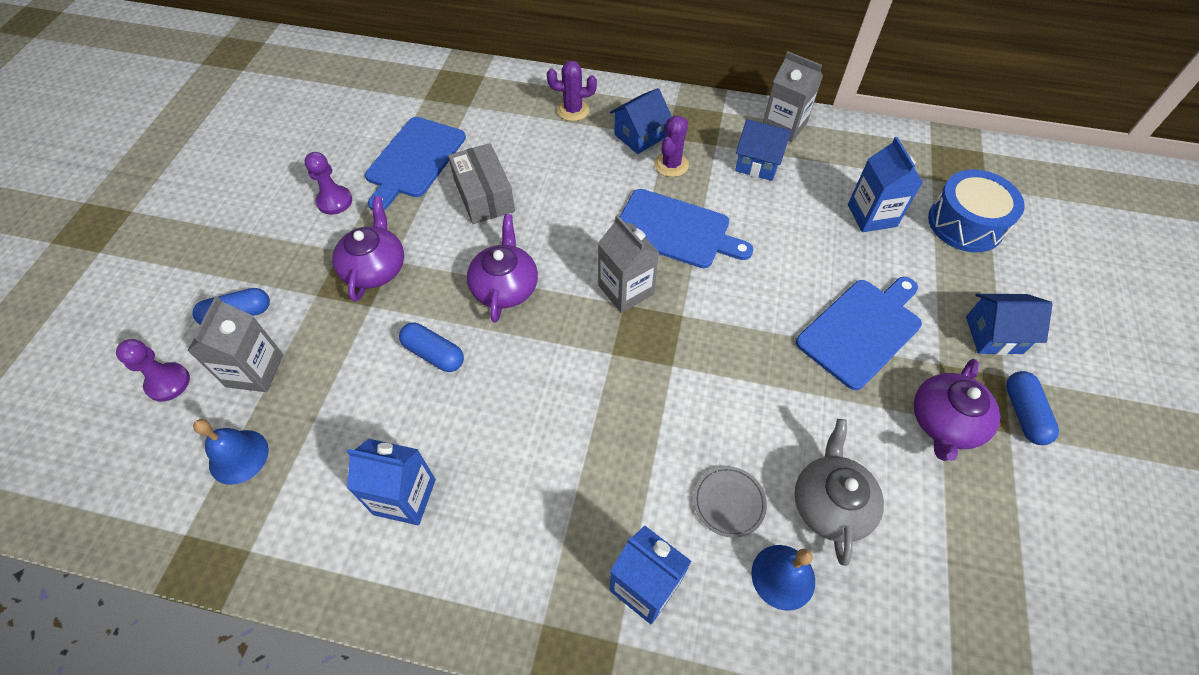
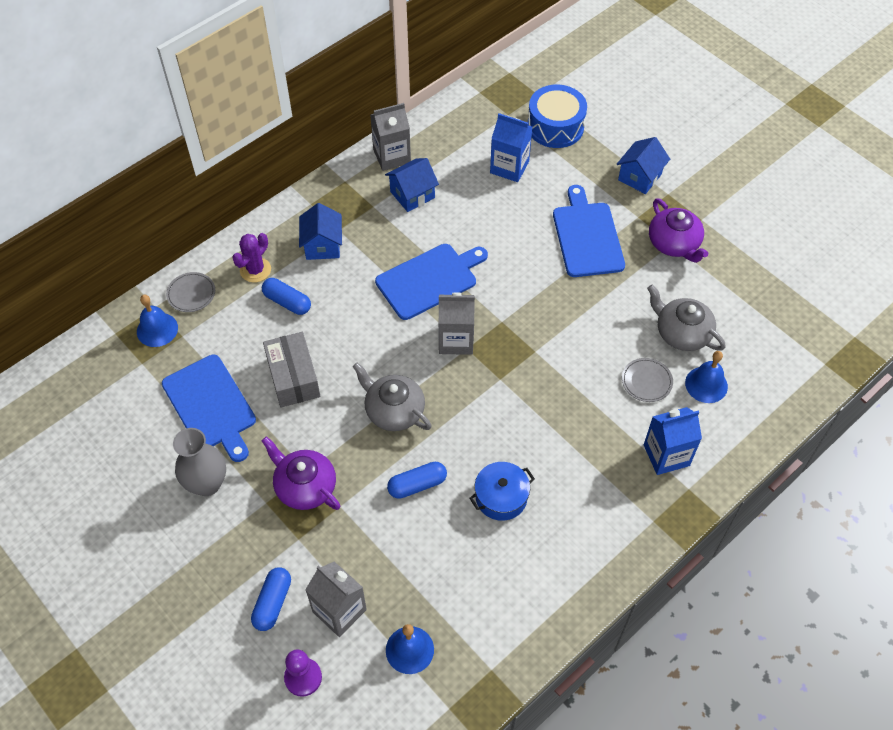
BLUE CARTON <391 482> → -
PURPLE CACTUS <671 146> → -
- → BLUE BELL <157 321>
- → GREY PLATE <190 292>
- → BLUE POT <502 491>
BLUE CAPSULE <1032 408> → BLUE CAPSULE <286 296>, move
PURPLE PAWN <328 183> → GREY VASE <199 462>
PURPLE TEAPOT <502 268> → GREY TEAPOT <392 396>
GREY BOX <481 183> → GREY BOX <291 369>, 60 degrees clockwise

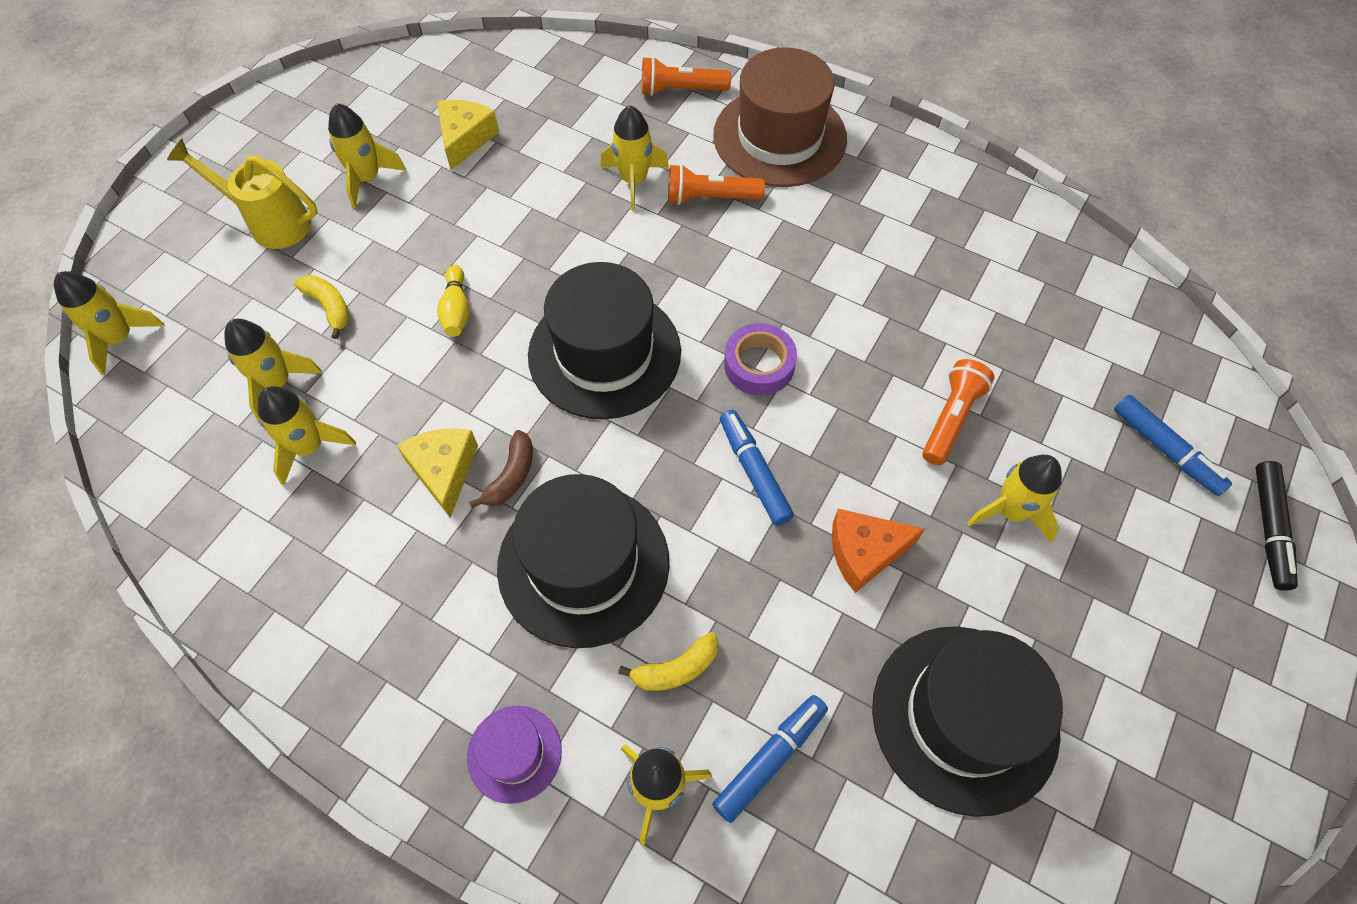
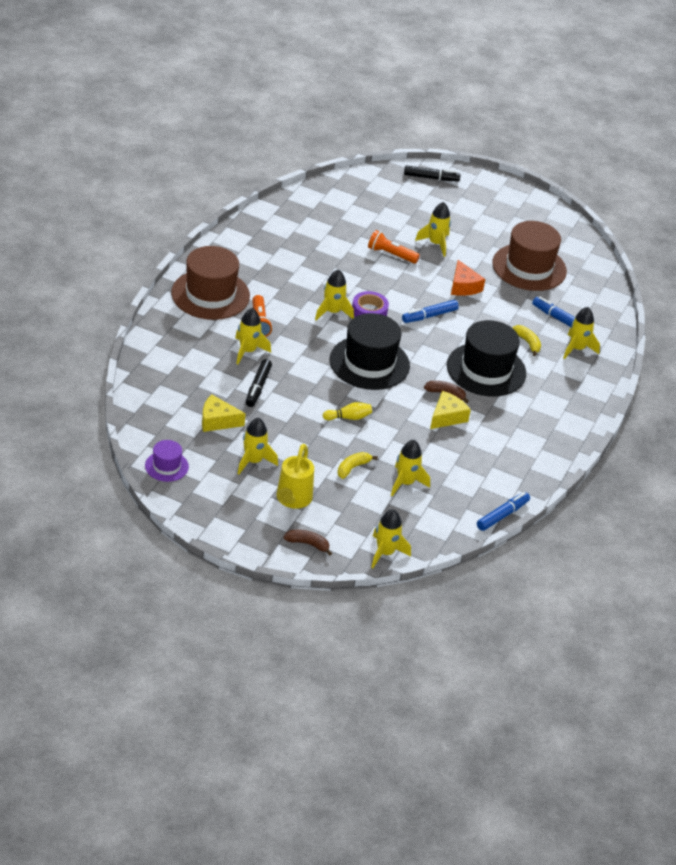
ORANGE FLASHLIGHT <686 76> → -
- → BLACK MARKER <259 383>
- → BROWN BANANA <307 543>
YELLOW ROCKET <307 436> → YELLOW ROCKET <334 294>, move
PURPLE HAT <514 755> → PURPLE HAT <167 461>, move
BLUE MARKER <1173 445> → BLUE MARKER <503 511>, move
BLACK HAT <967 721> → BROWN HAT <530 256>
YELLOW CHEESE <437 473> → YELLOW CHEESE <450 410>, 150 degrees clockwise

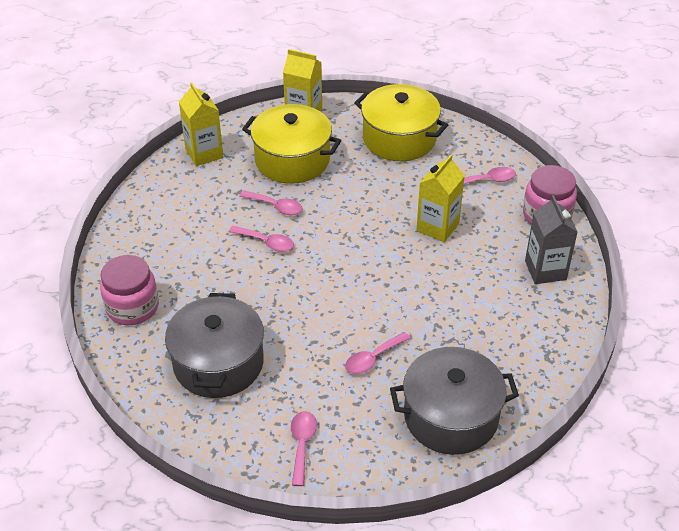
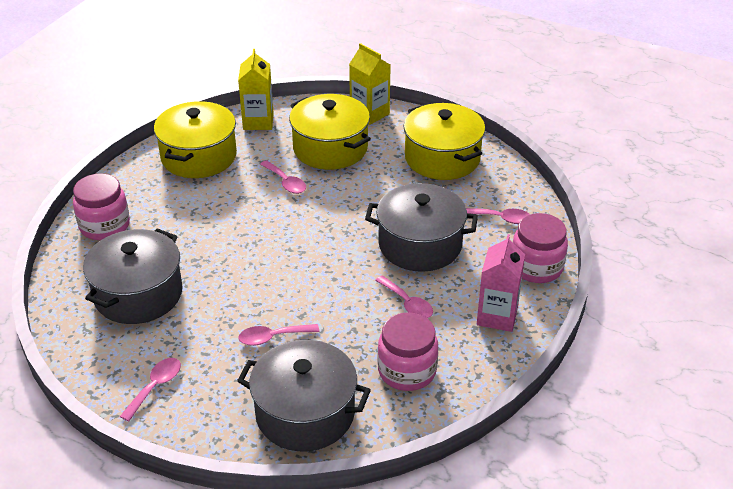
- → YELLOW POT <195 139>
- → PINK JAR <408 351>
PINK SPOON <261 239> → PINK SPOON <404 296>, move
YELLOW CARTON <441 198> → GREY POT <421 227>
GREY CARTON <551 239> → PINK CARTON <501 283>

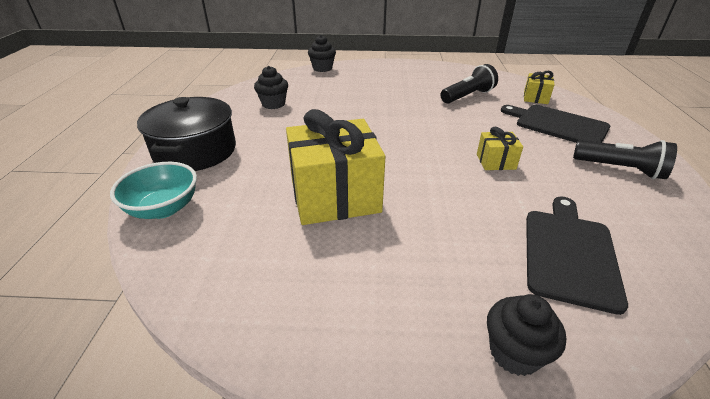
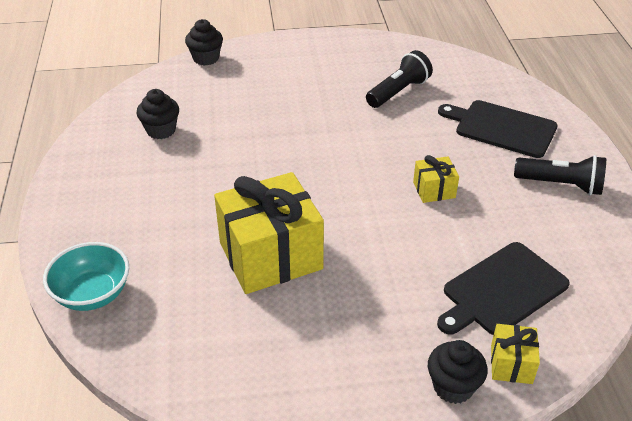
BLACK POT <186 134> → -
YELLOW GIFT <539 87> → YELLOW GIFT <515 354>, move
BLACK CUTTING BOARD <577 256> → BLACK CUTTING BOARD <503 288>, 135 degrees counterclockwise

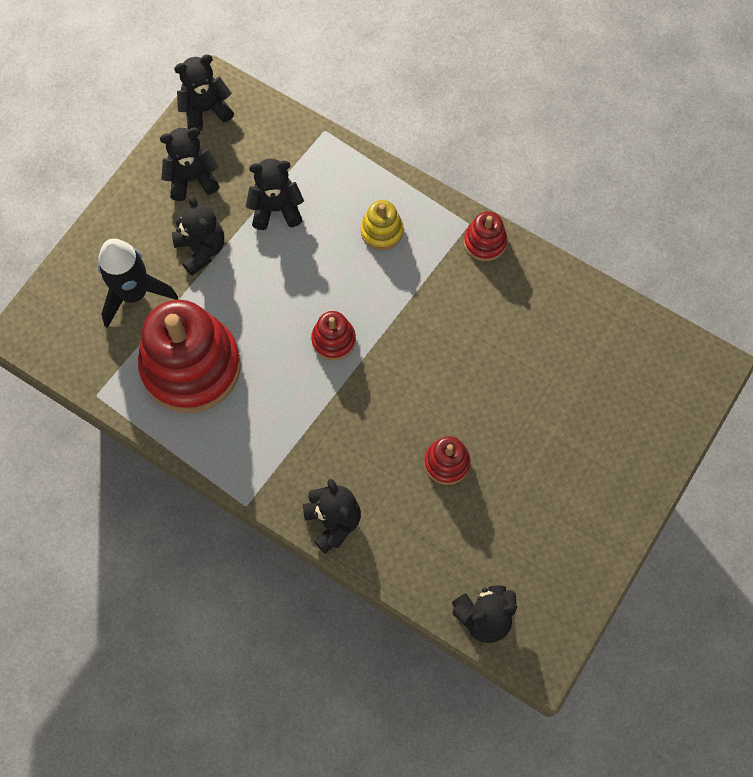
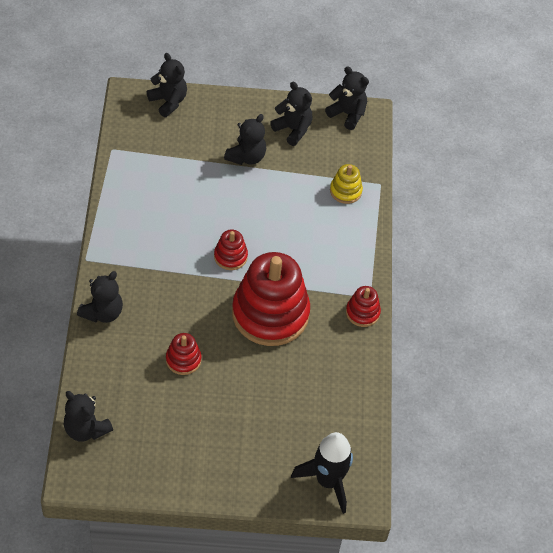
BLACK ROCKET <138 283> → BLACK ROCKET <322 473>, move
RED STACKING TOY <189 356> → RED STACKING TOY <271 299>, move
BLACK TEDDY BEAR <275 194> → BLACK TEDDY BEAR <167 85>, move
YELLOW STACKING TOY <382 225> → YELLOW STACKING TOY <346 184>, move

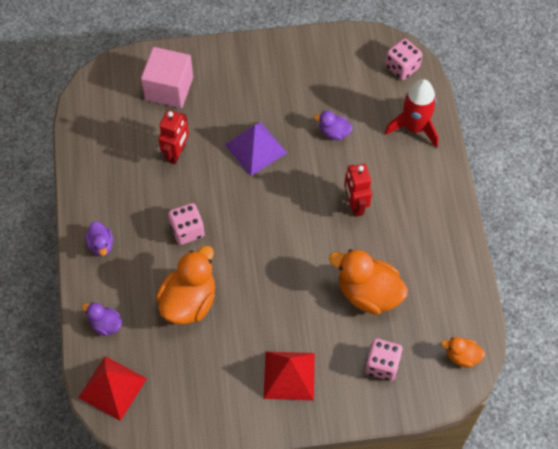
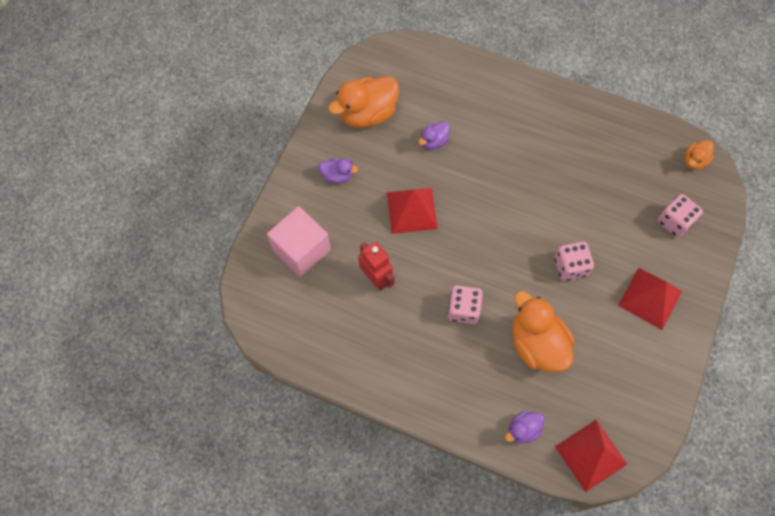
RED ROBOT <358 190> → -
RED ROCKET <411 113> → -
PURPLE DUCK <99 238> → PURPLE DUCK <338 171>, move
ORANGE DUCK <368 282> → ORANGE DUCK <363 102>, move
PINK DICE <403 59> → PINK DICE <574 261>, move
PURPLE PYRAMID <256 149> → RED PYRAMID <412 211>

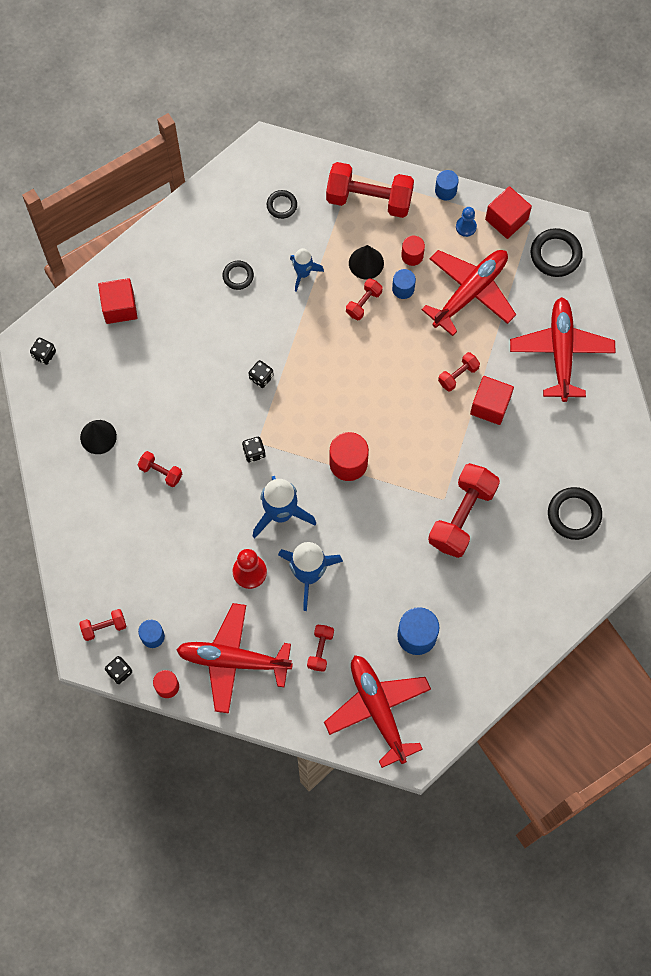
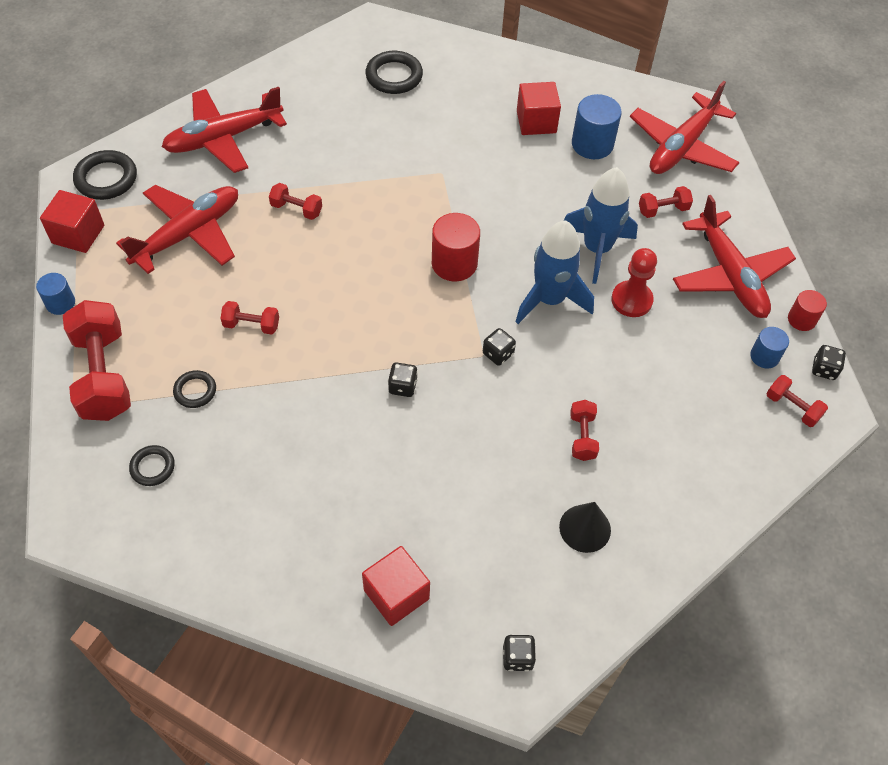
BLUE ROCKET <307 270> → -
BLACK CONE <366 262> → -
BLUE CYLINDER <404 284> → -
RED CYLINDER <413 251> → -
RED DUMBBELL <464 510> → -
BLUE PAWN <466 222> → -
BLACK RING <238 275> → BLACK RING <194 389>, move
RED CUBE <492 400> → RED CUBE <539 108>, move
RED PLANE <468 293> → RED PLANE <177 229>, 120 degrees clockwise

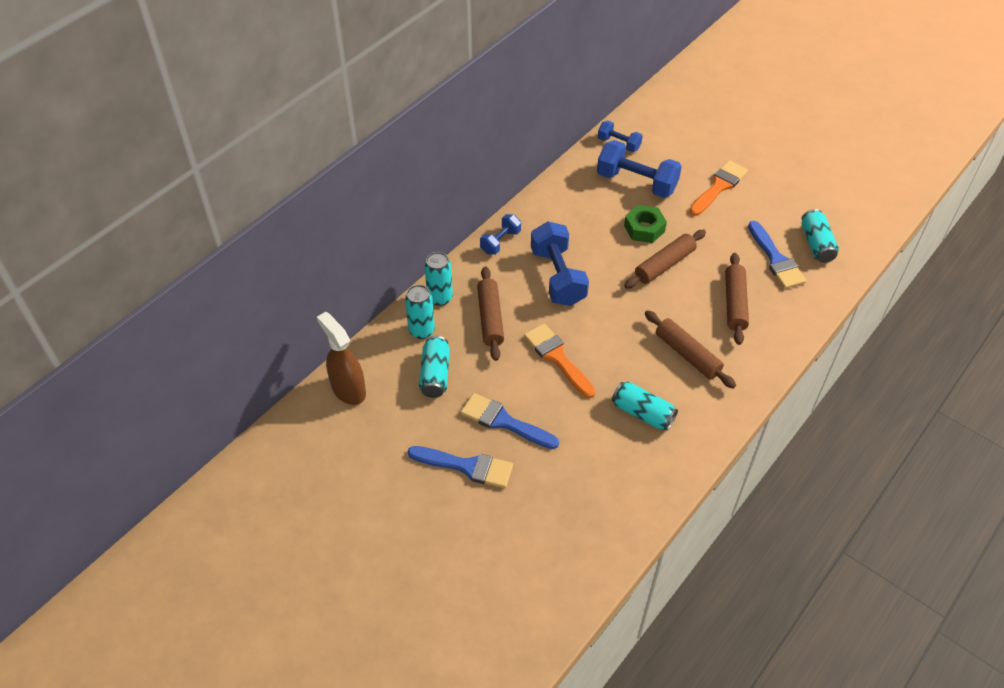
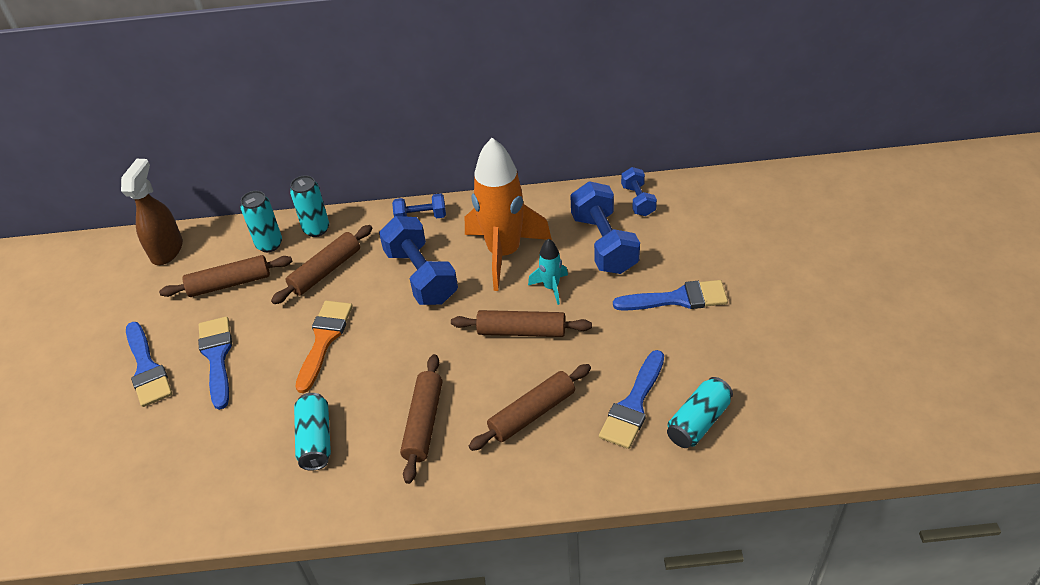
- → ORANGE ROCKET <508 214>
TURQUOISE CAN <434 367> → BROWN ROLLING PIN <225 276>
GREEN NUT <645 224> → TURQUOISE ROCKET <548 272>
ORANGE BRUSH <718 188> → BLUE BRUSH <670 295>
BLUE DUMBBELL <560 263> → BLUE DUMBBELL <418 260>, 60 degrees counterclockwise

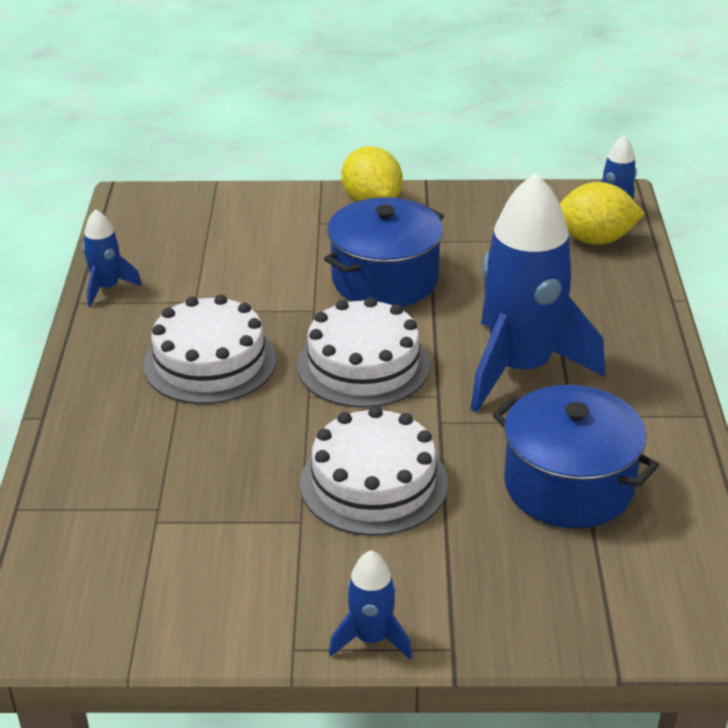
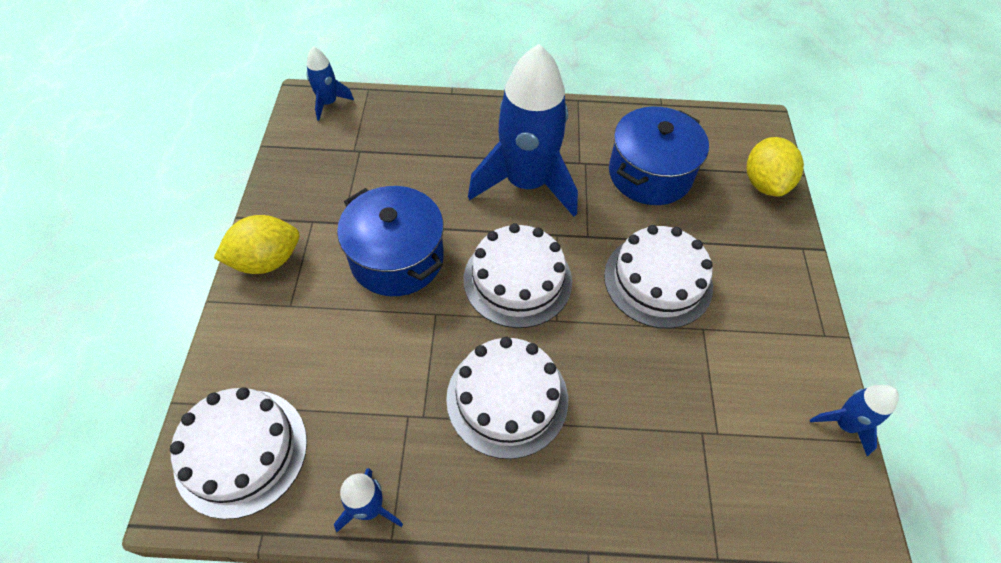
- → WHITE CAKE <238 453>
BLUE ROCKET <370 605> → BLUE ROCKET <854 420>, move
YELLOW LEMON <602 213> → YELLOW LEMON <775 167>, move

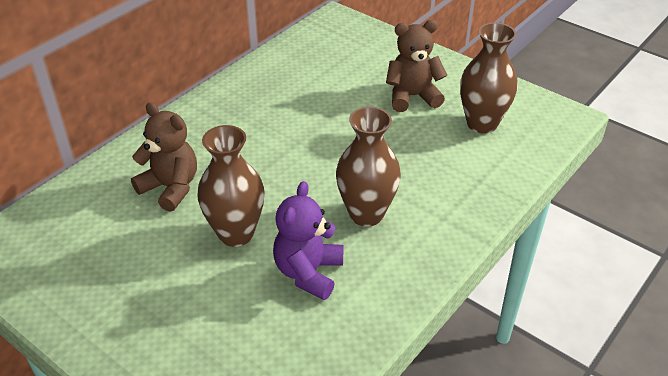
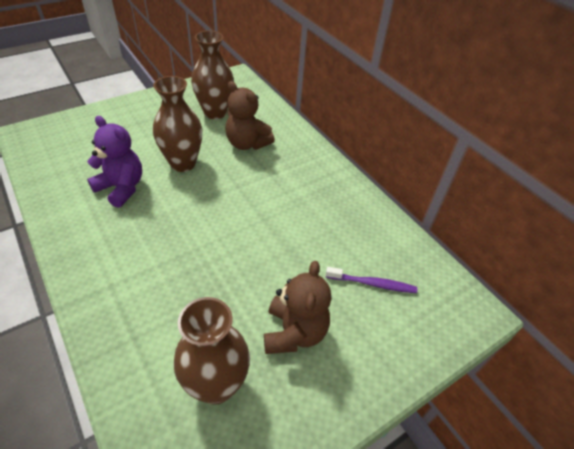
- → PURPLE TOOTHBRUSH <371 280>
BROWN VASE <368 167> → BROWN VASE <212 75>, move
BROWN TEDDY BEAR <164 157> → BROWN TEDDY BEAR <250 115>, 75 degrees clockwise

